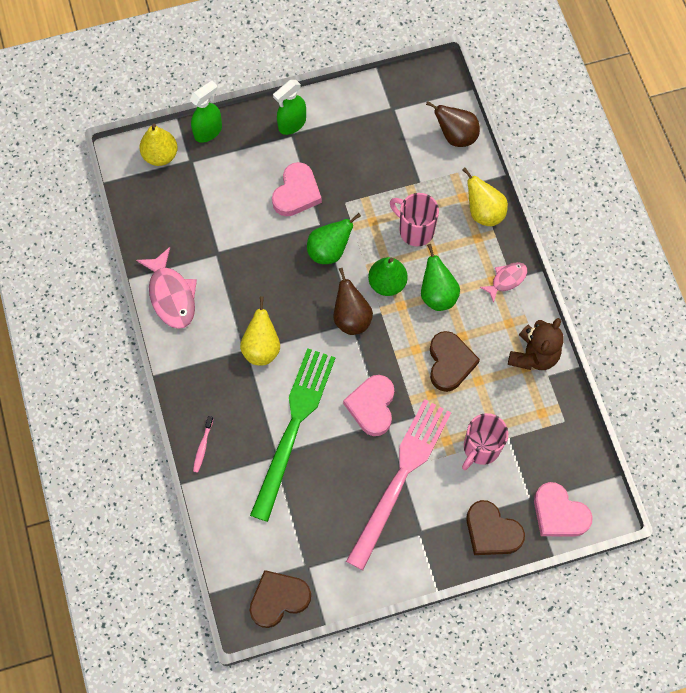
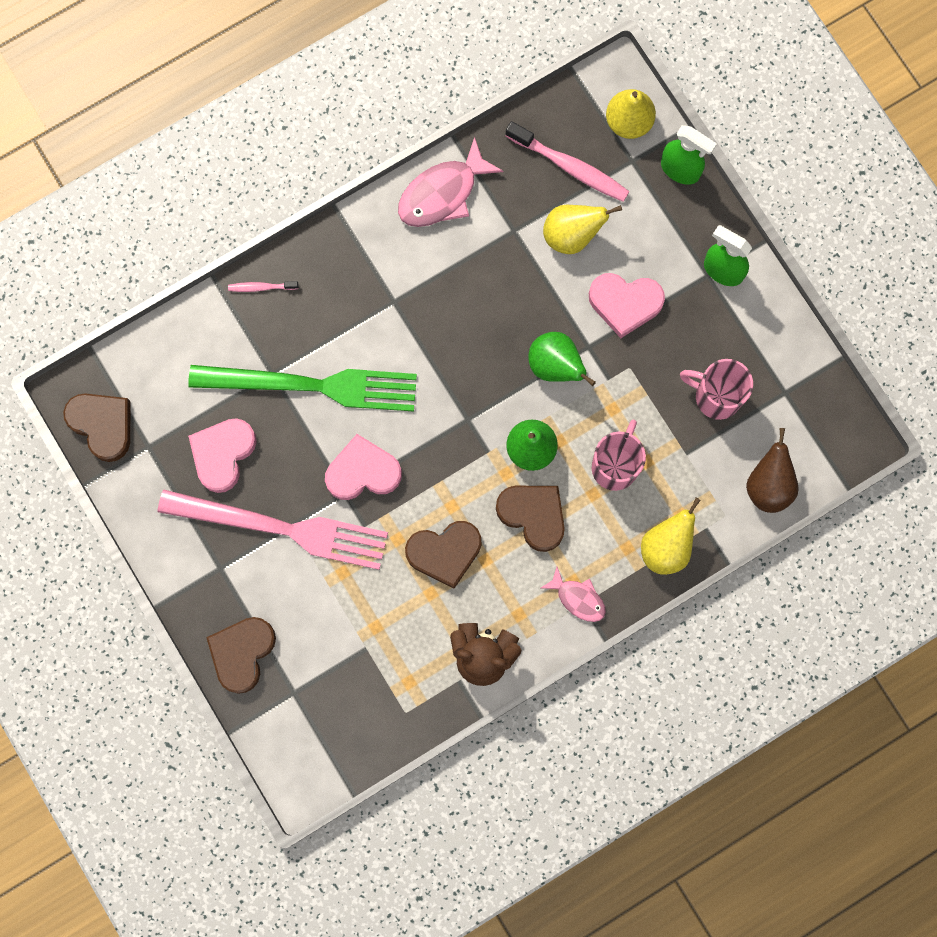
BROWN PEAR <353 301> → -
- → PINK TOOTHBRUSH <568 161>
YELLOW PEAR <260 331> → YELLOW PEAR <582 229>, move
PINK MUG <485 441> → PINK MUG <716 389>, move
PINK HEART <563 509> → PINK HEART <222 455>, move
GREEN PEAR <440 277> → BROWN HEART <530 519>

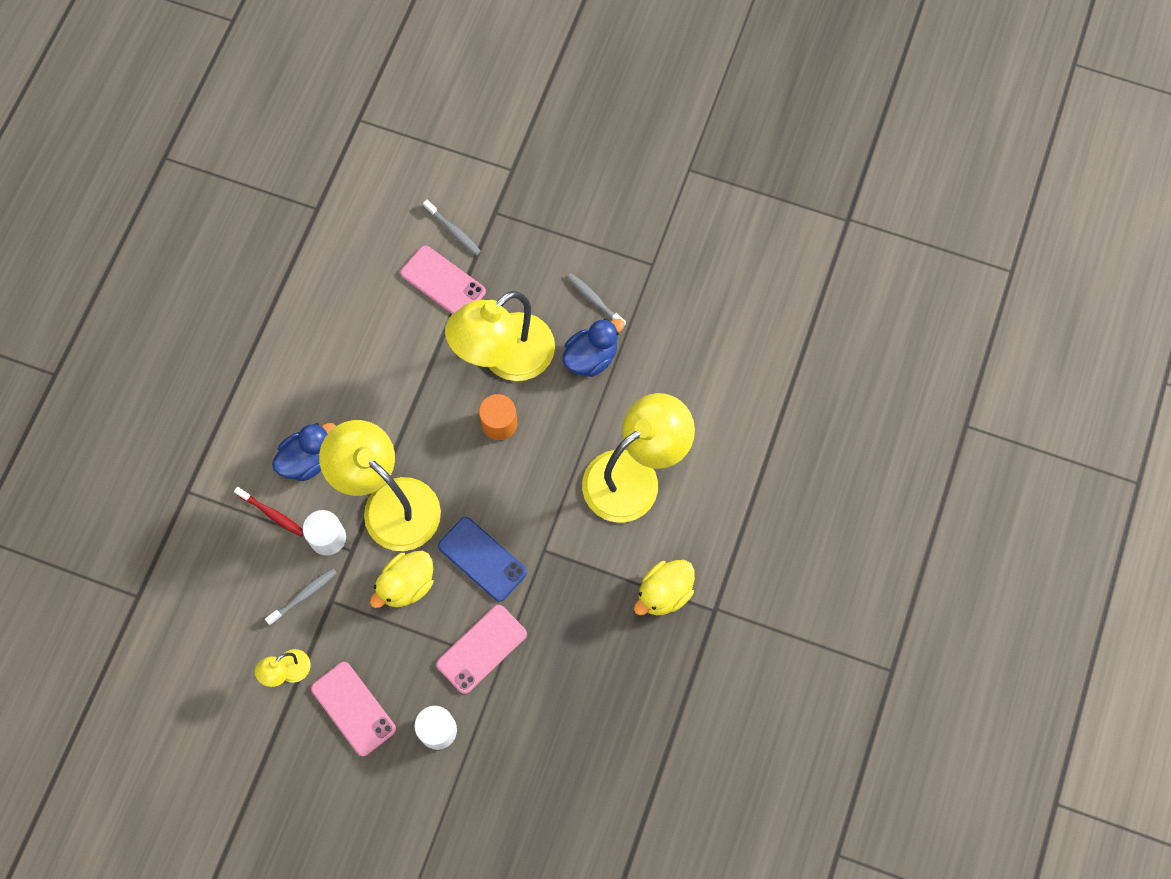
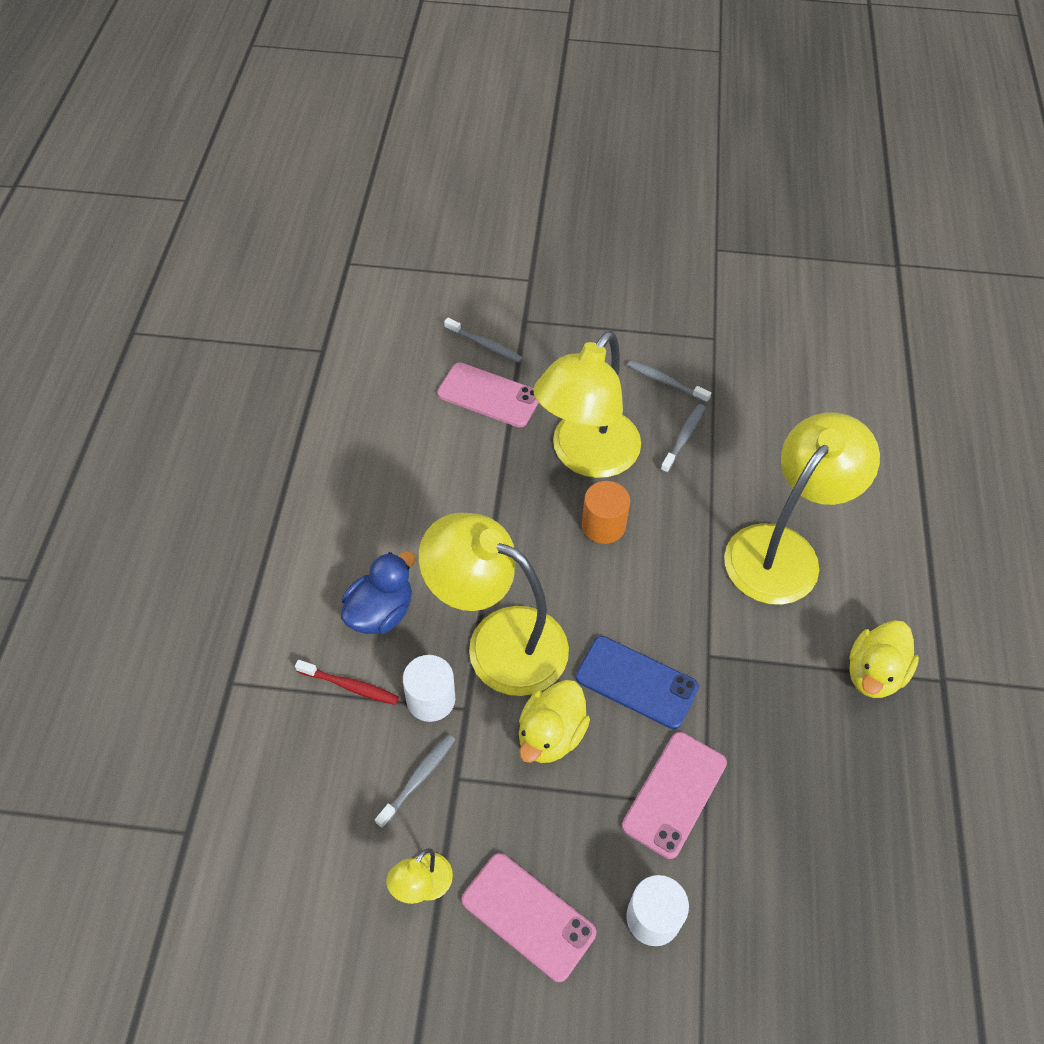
BLUE DUCK <593 348> → GREY TOOTHBRUSH <683 438>

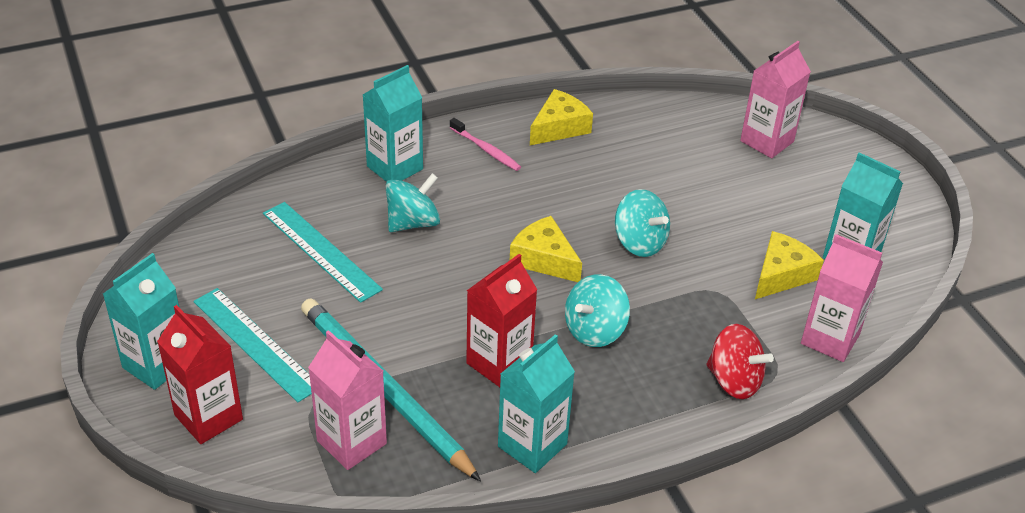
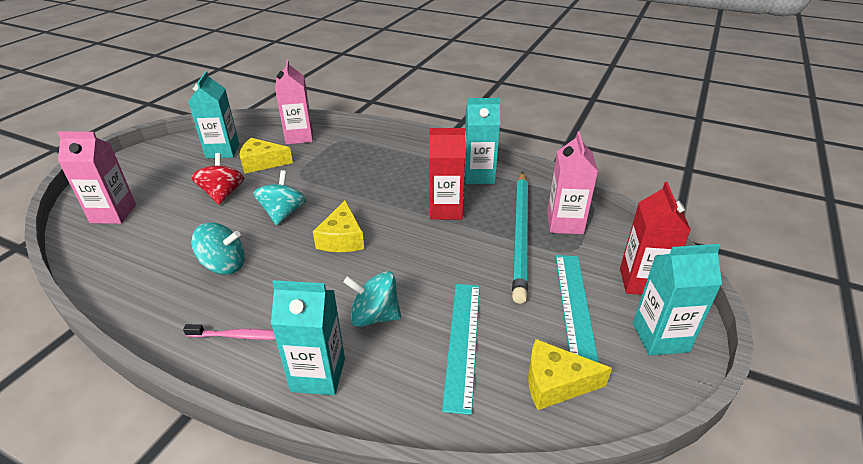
YELLOW CHEESE <561 117> → YELLOW CHEESE <570 374>, move
TURQUOISE SPINNING TOP <597 310> → TURQUOISE SPINNING TOP <218 249>, move
RED SPINNING TOP <740 361> → RED SPINNING TOP <218 179>, move
PINK TOOTHBRUSH <485 144> → PINK TOOTHBRUSH <229 332>, 90 degrees clockwise

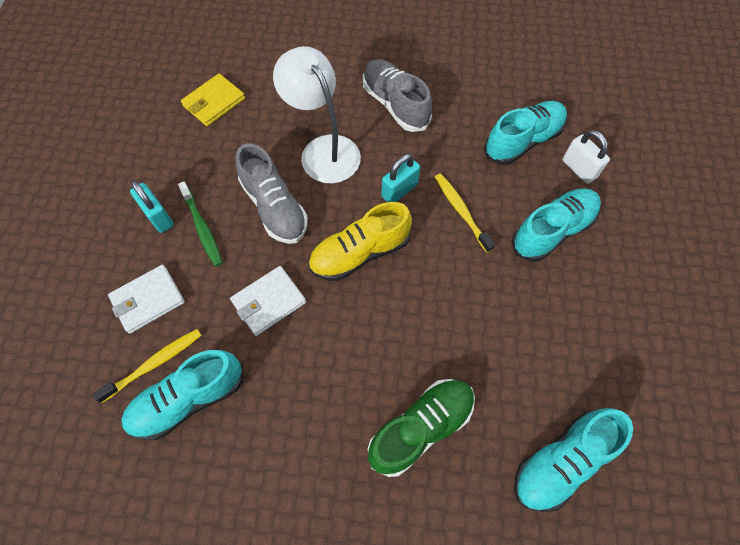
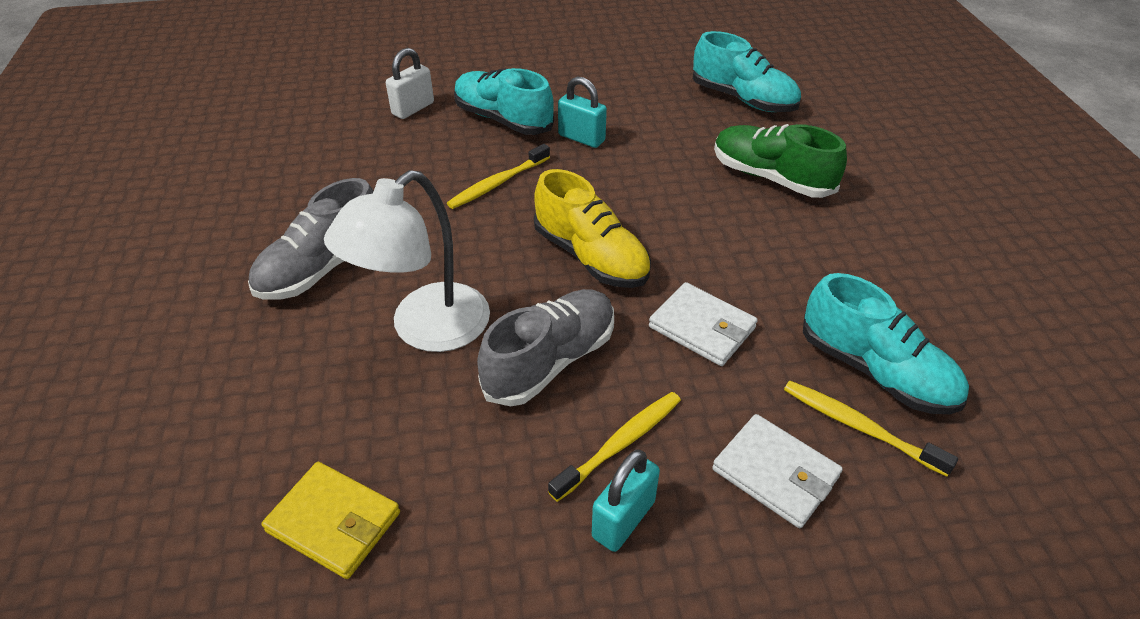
TURQUOISE SHOE <525 133> → -
TURQUOISE PADLOCK <400 178> → TURQUOISE PADLOCK <582 112>, move
GREEN TOOTHBRUSH <200 223> → YELLOW TOOTHBRUSH <614 447>

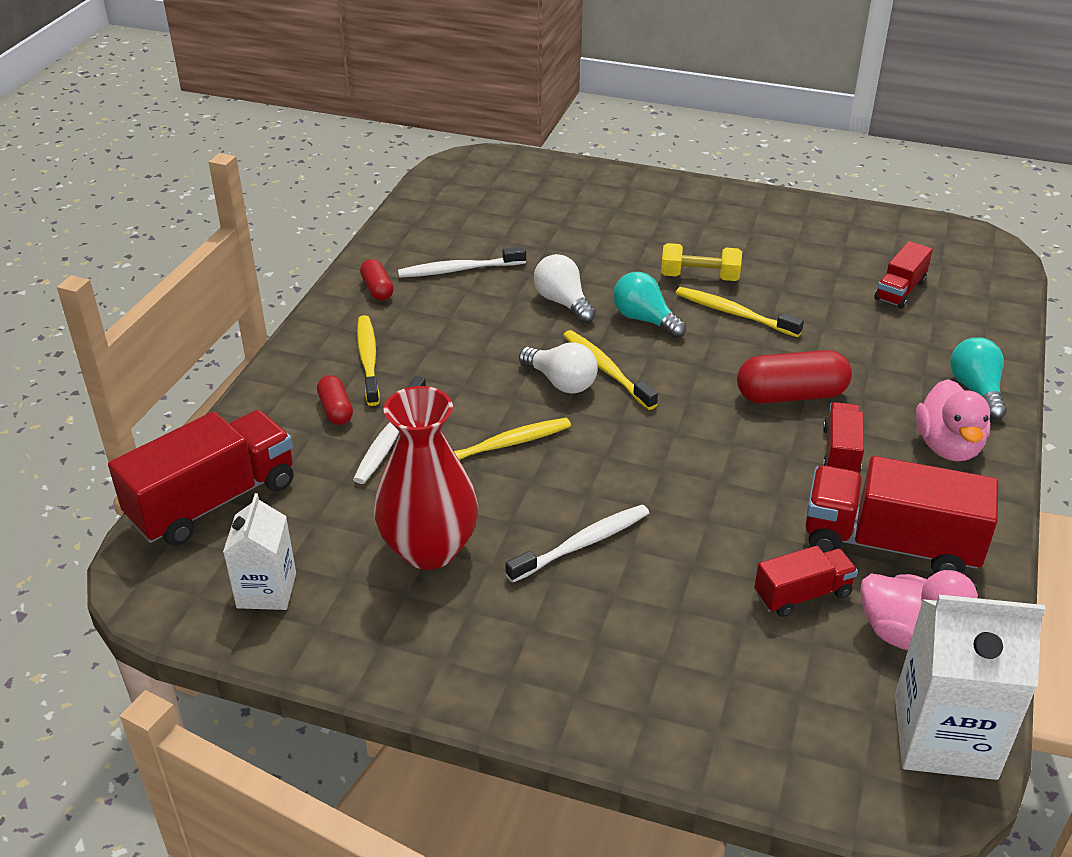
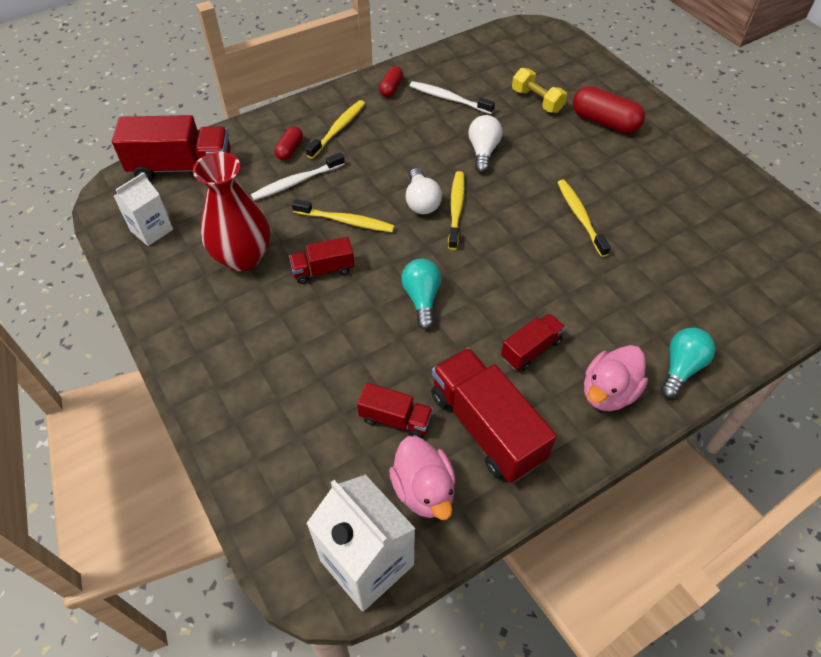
WHITE TOOTHBRUSH <577 544> → -
TURQUOISE LIGHT BULB <649 305> → TURQUOISE LIGHT BULB <421 294>, move
YELLOW DUMBBELL <701 262> → YELLOW DUMBBELL <539 90>, move
RED CAPSULE <794 377> → RED CAPSULE <609 109>, move
RED TRUCK <903 275> → RED TRUCK <321 260>, move

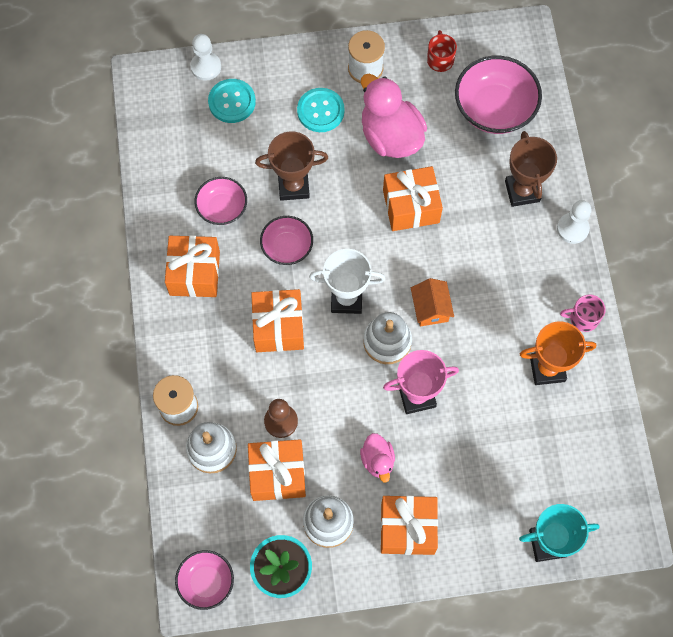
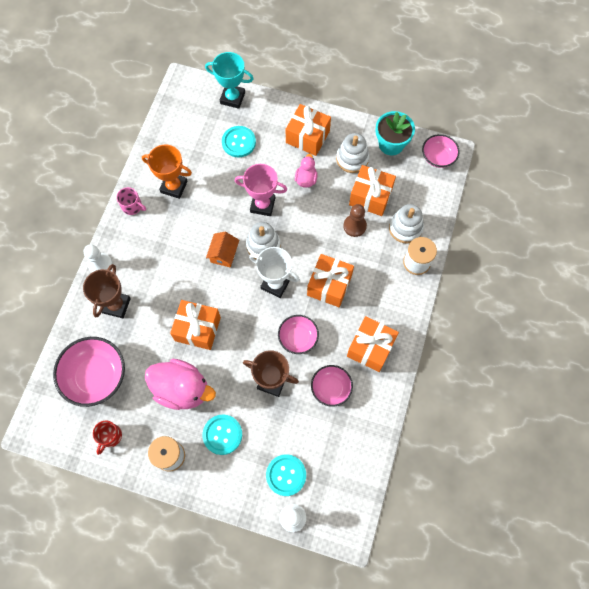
- → TURQUOISE BUTTON <239 141>
PINK DUCK <394 116> → PINK DUCK <180 384>, 60 degrees counterclockwise

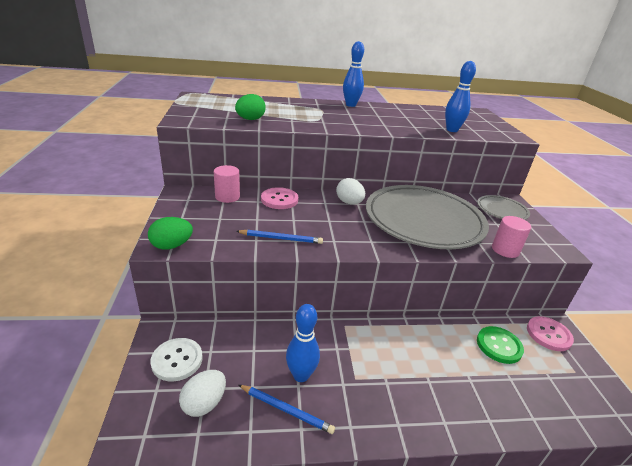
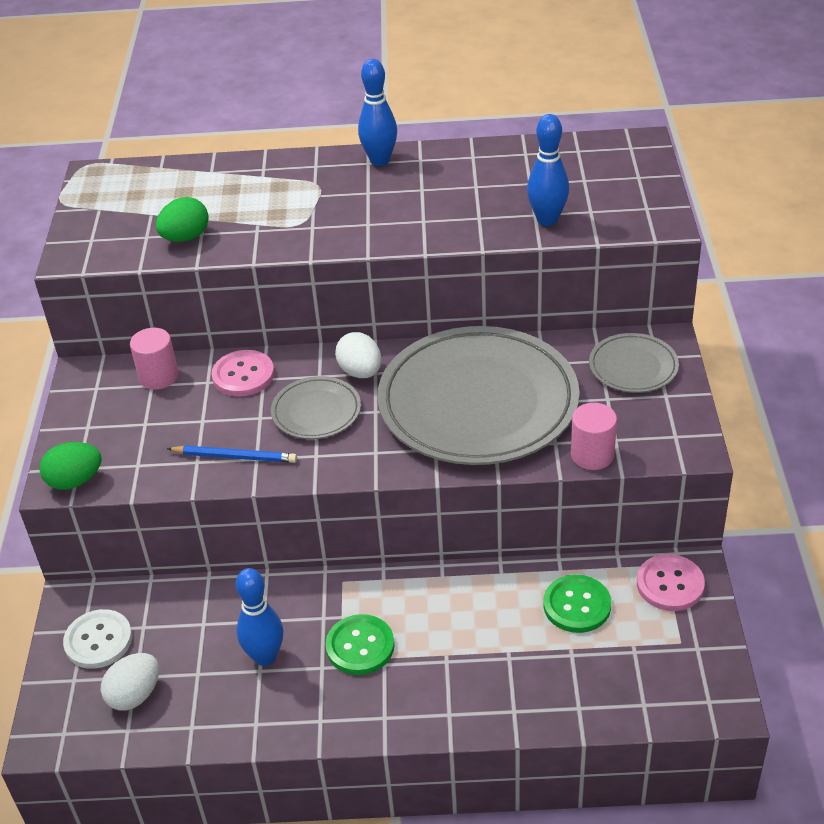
BLUE PENCIL <287 409> → -
- → GREY PLATE <316 407>
- → GREEN BUTTON <359 644>

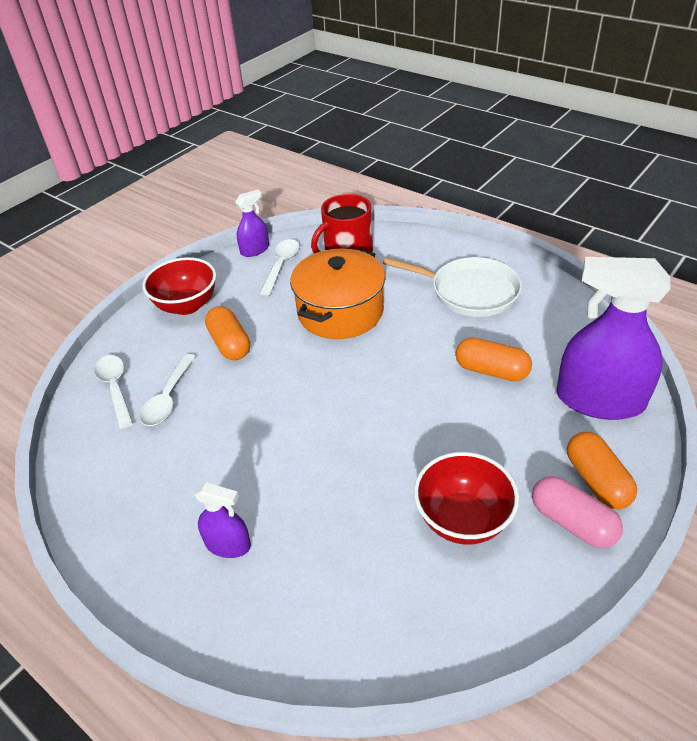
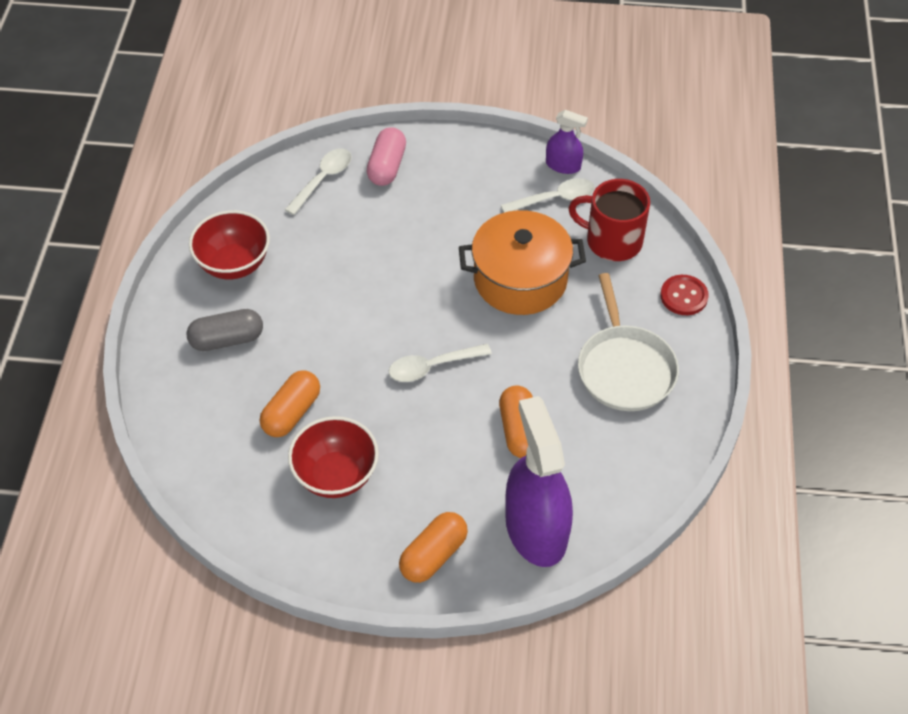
- → RED BUTTON <684 295>
WHITE SPOON <168 390> → WHITE SPOON <440 363>, move
RED BOWL <179 286> → RED BOWL <229 244>, move
ORANGE CAPSULE <227 333> → ORANGE CAPSULE <290 404>, move
PINK CAPSULE <577 512> → PINK CAPSULE <386 156>, move
PURPLE SPRAY BOTTLE <223 520> → GREY CAPSULE <225 330>

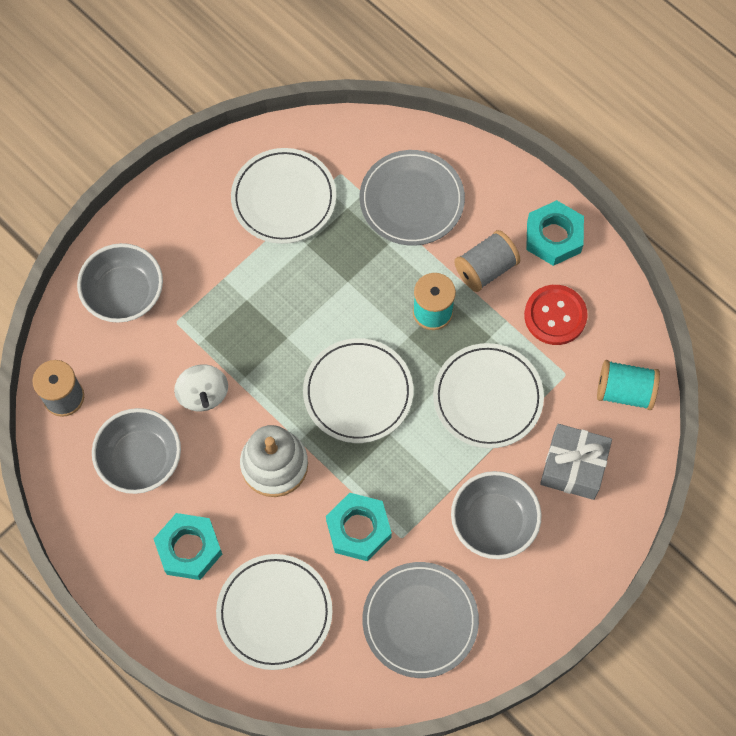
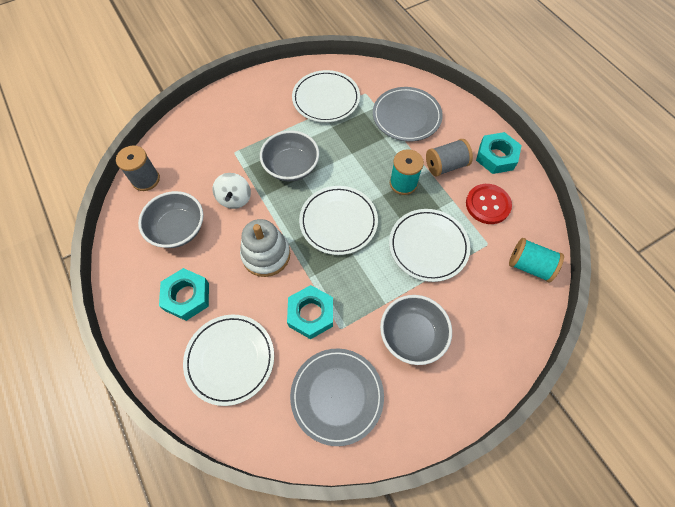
GREY GIFT <576 462> → -
GREY BOWL <120 283> → GREY BOWL <289 156>, move

